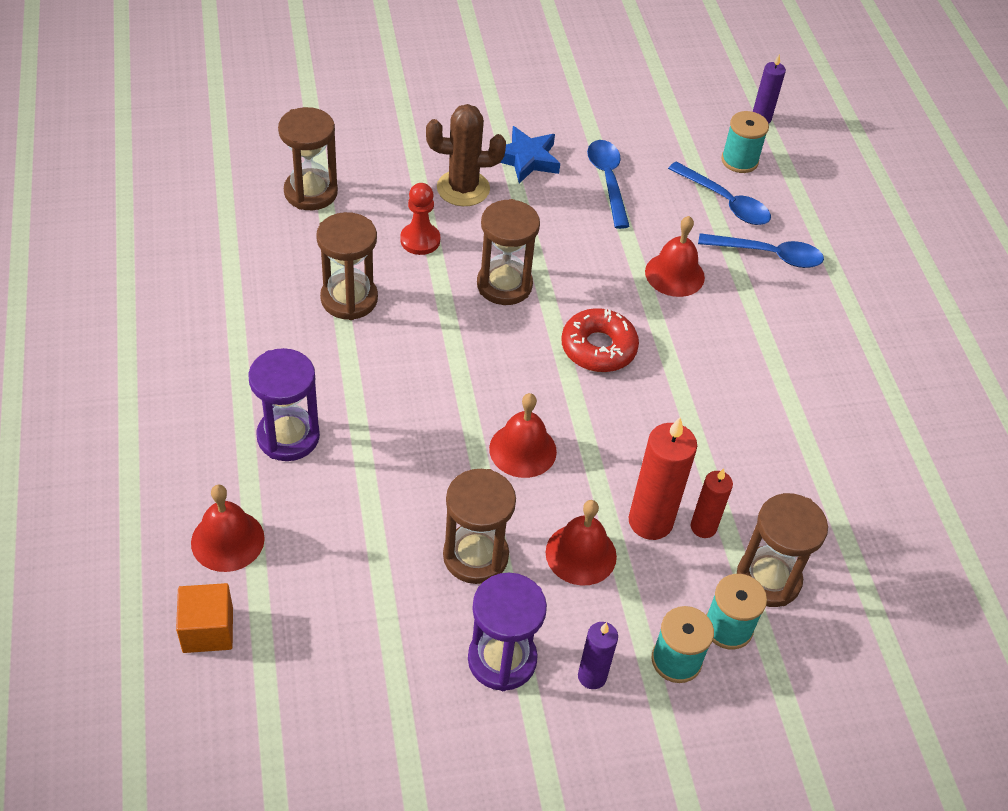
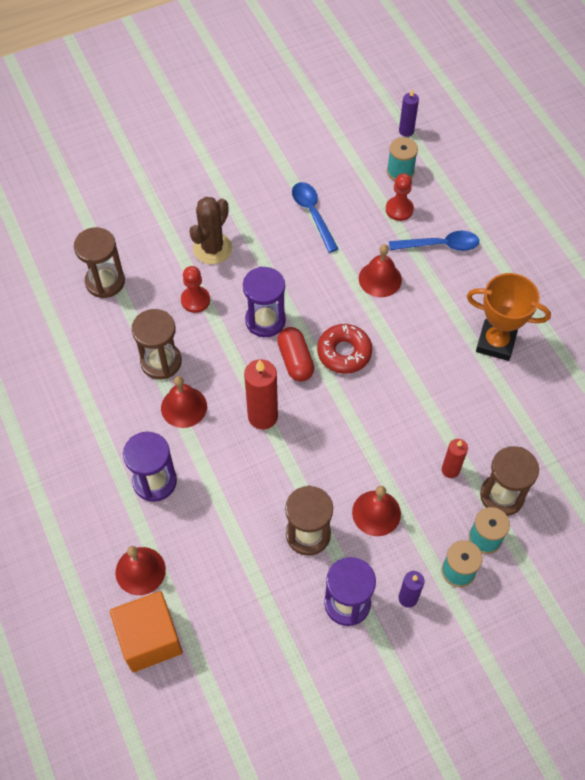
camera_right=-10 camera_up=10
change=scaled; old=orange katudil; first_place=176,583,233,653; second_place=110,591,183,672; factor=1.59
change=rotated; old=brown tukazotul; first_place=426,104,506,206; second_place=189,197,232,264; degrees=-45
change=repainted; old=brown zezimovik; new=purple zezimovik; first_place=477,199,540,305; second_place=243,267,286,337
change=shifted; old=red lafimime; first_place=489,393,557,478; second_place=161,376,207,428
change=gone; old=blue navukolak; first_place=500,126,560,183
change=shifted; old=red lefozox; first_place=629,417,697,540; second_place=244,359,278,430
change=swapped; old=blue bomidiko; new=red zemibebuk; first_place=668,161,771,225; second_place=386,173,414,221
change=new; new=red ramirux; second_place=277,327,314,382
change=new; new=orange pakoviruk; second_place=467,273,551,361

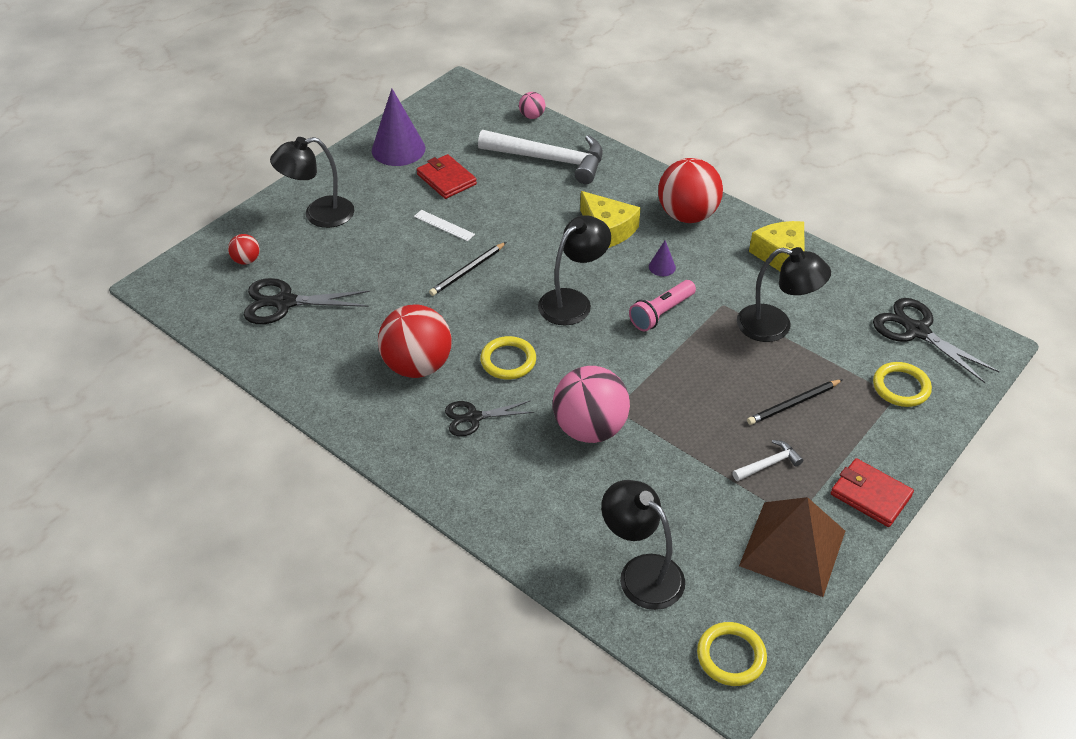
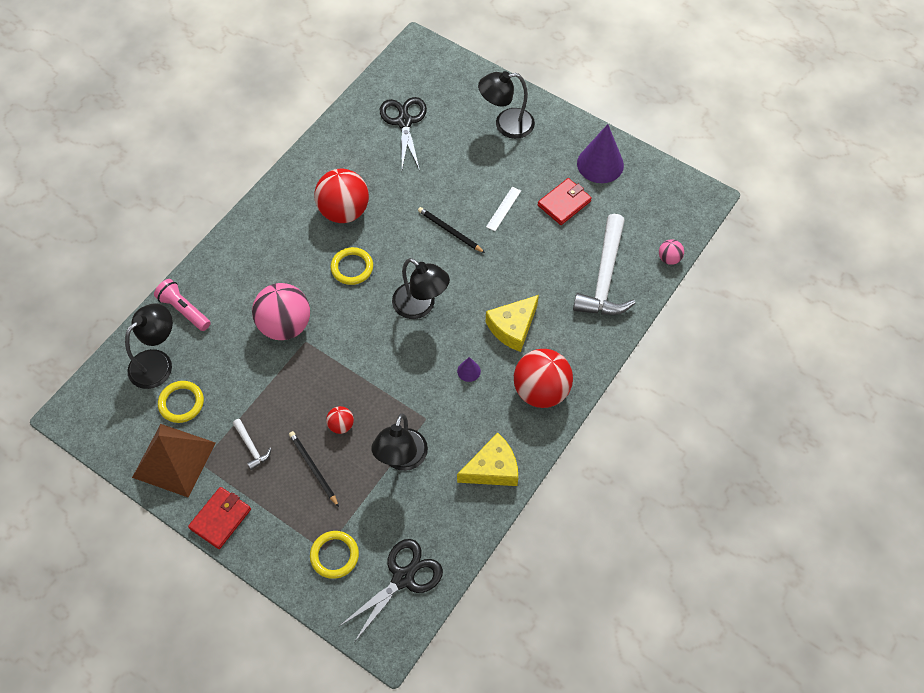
camera_right=85 camera_up=15
change=shifted; old=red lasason; first_place=228,234,260,264; second_place=326,406,354,434
change=rotated; old=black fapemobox; first_place=270,137,354,228; second_place=478,71,535,139; degrees=-75
change=gone; old=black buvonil; first_place=445,400,534,437
change=shifted; old=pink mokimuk; first_place=629,280,696,331; second_place=154,279,211,331
change=shifted; old=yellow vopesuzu; first_place=697,622,767,686; second_place=158,381,204,423

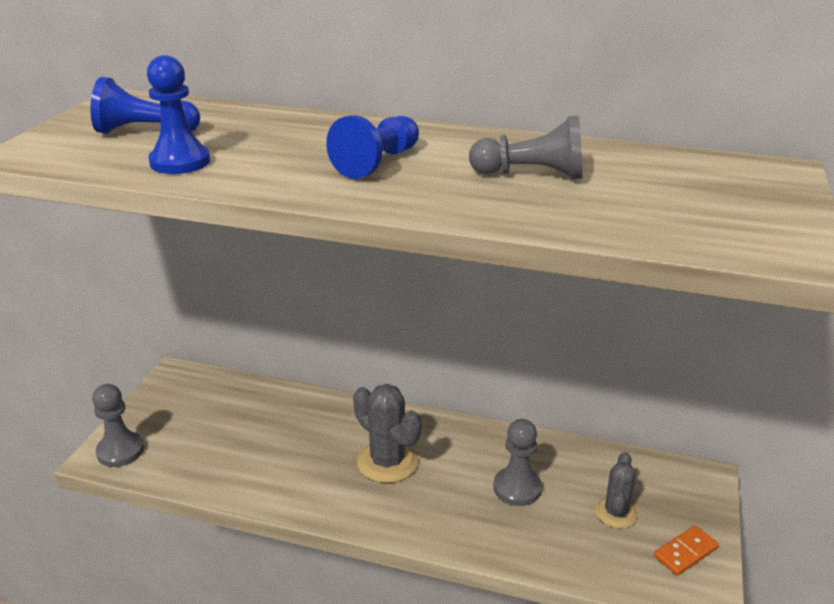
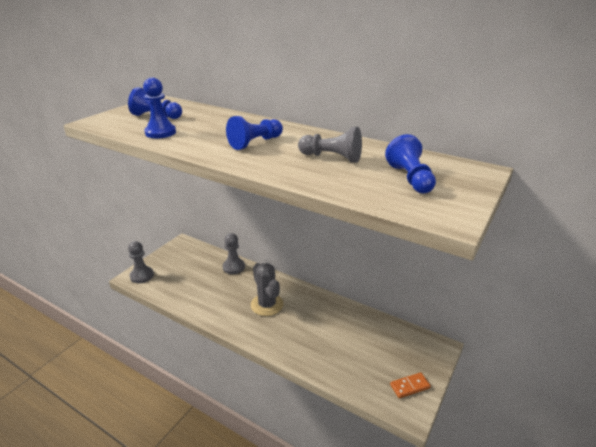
camera_right=15 camera_up=0
change=shifted; old=grey zemibebuk; first_place=493,419,542,506; second_place=223,233,245,274
change=gone; old=grey tukazotul; first_place=595,452,638,528
change=new; new=blue zemibebuk; second_place=385,134,436,193

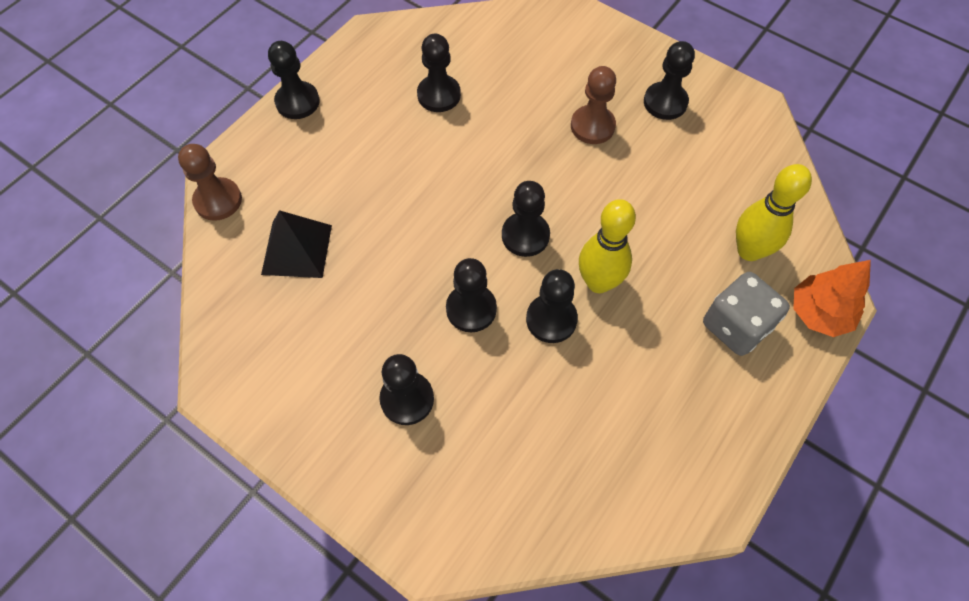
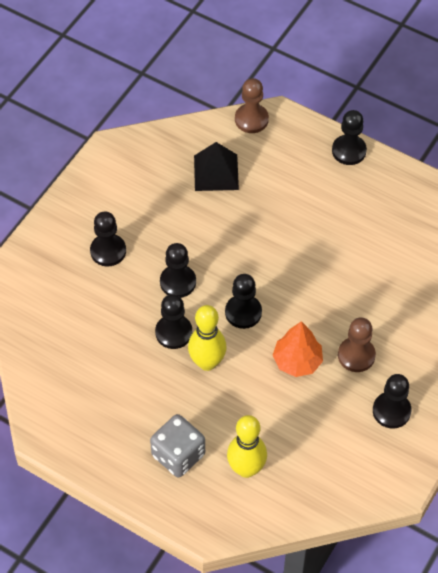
camera_right=85 camera_up=-5
change=gone; old=black zemibebuk; first_place=417,34,461,112
change=shifted; old=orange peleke; first_place=793,260,871,337; second_place=273,321,323,377

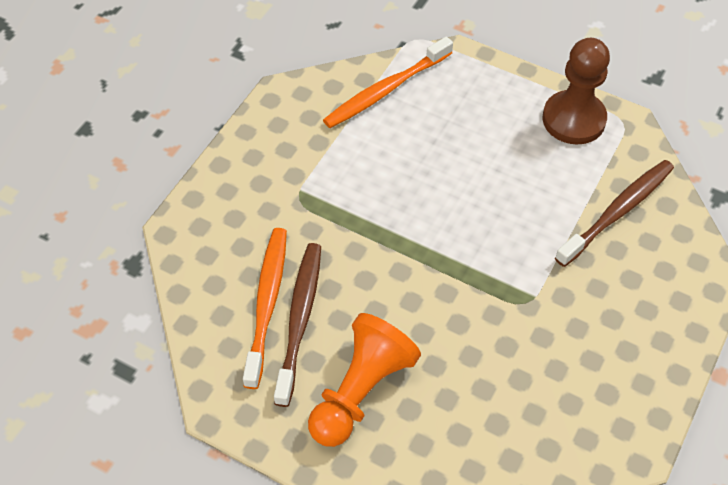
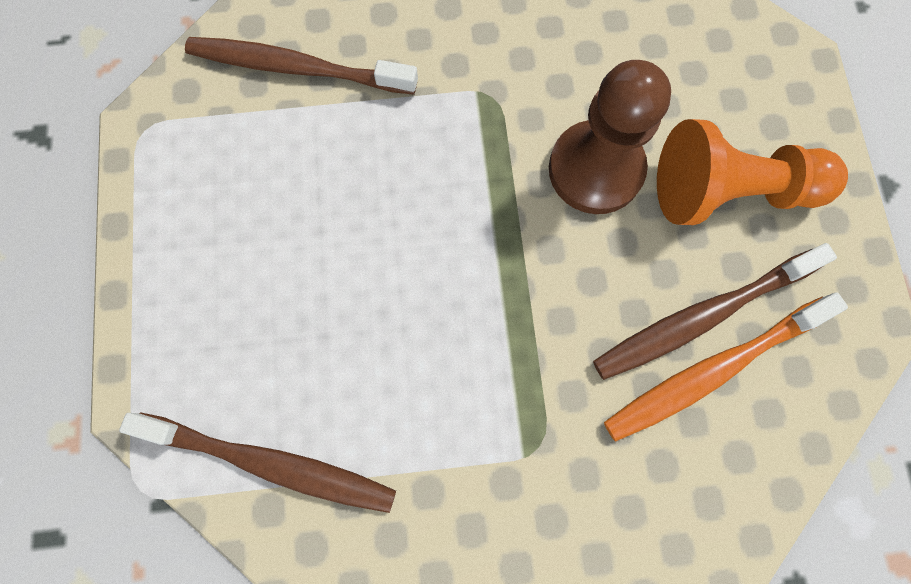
camera_right=-125 camera_up=20
change=repainted; old=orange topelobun; new=brown topelobun; first_place=323,37,453,128; second_place=119,412,396,513
change=shifted; old=brown zemibebuk; first_place=543,38,610,144; second_place=549,60,671,214

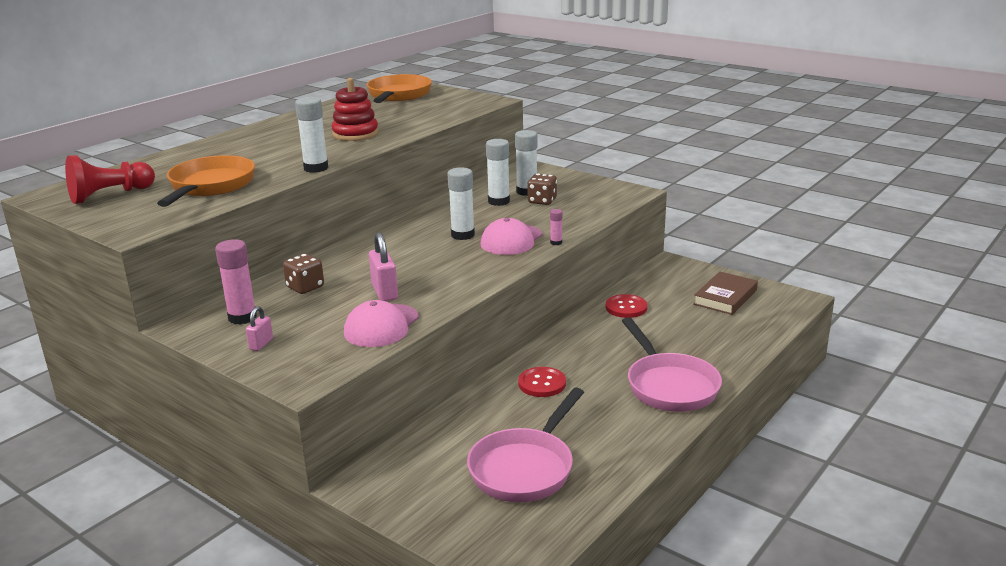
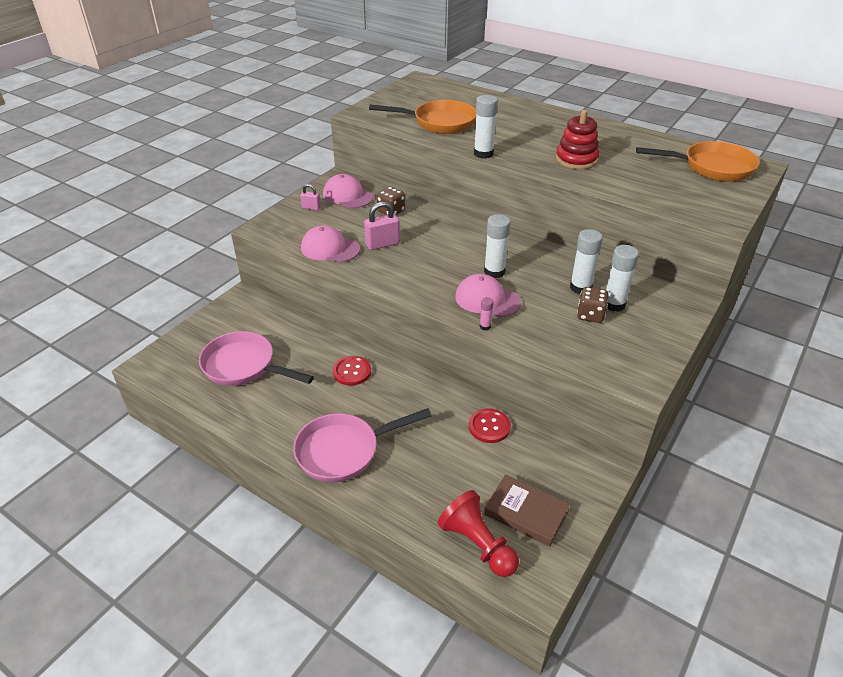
camera_right=85 camera_up=15
change=shifted; old=red zemibebuk; first_place=65,155,155,204; second_place=438,490,519,577
change=swapped; old=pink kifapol; new=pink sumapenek; first_place=215,239,257,324; second_place=323,174,373,208

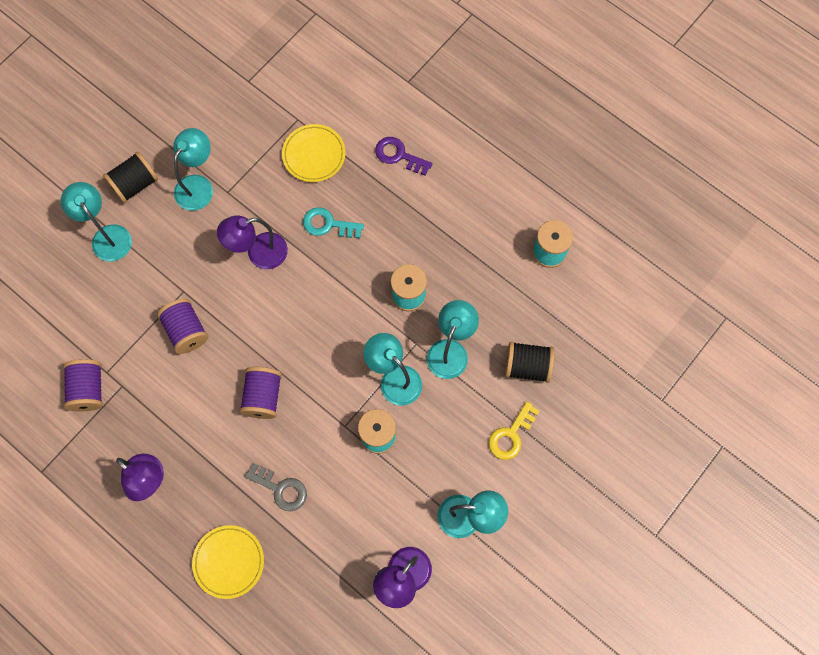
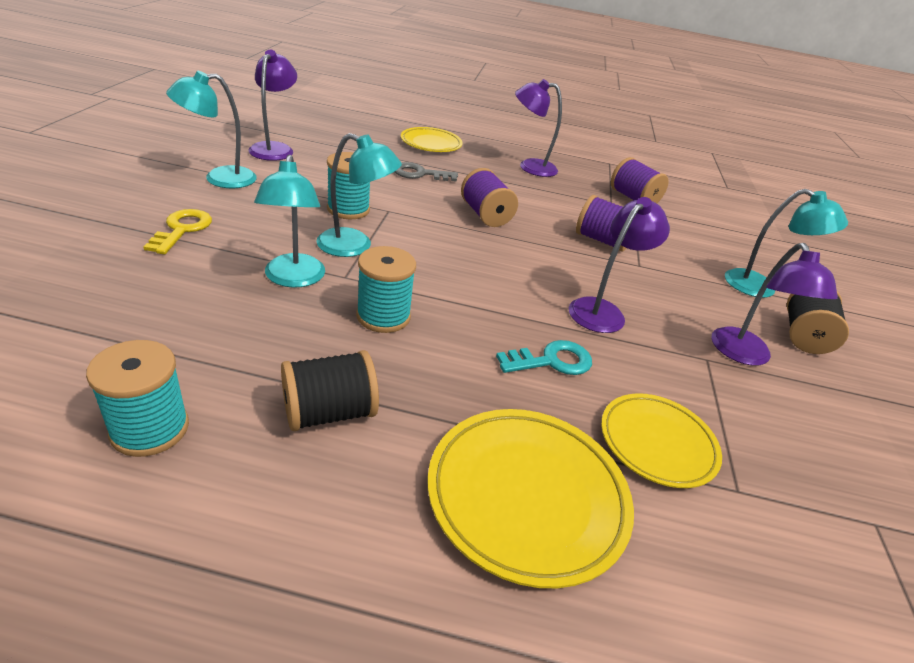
camera_right=145 camera_up=-35
change=repainted; old=turquoise fapemobox; new=purple fapemobox; first_place=173,128,213,211; second_place=712,243,838,366
change=swapped; old=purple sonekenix; new=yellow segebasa; first_place=375,137,432,175; second_place=428,409,634,588
change=shifted; old=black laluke; first_place=505,341,555,383; second_place=281,350,379,431

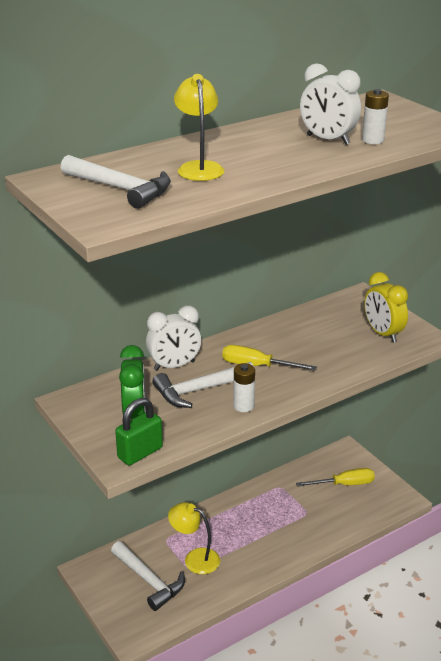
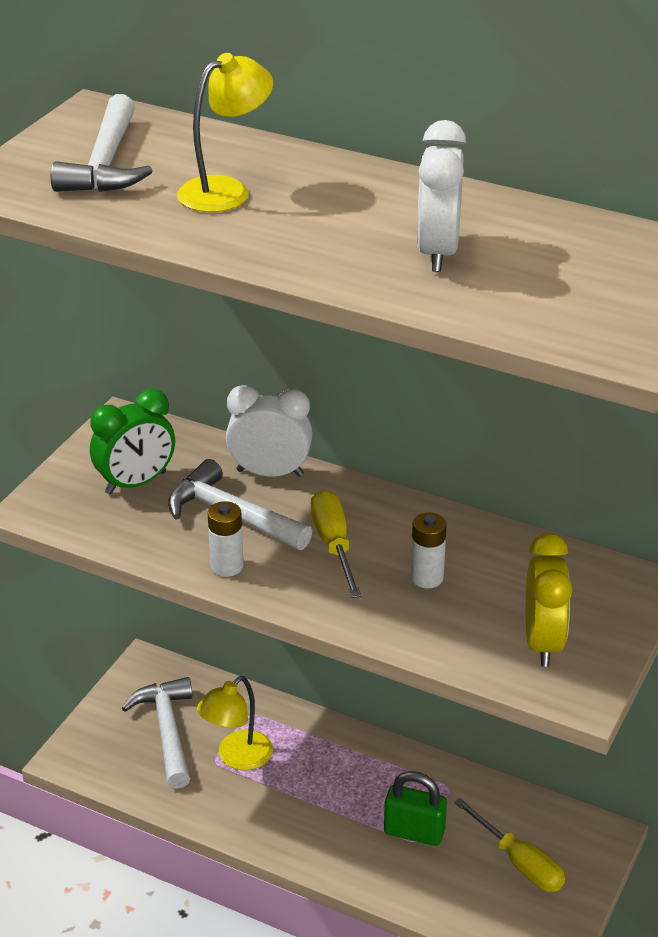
camera_right=60 camera_up=5
change=rotated; old=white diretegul; first_place=111,541,185,611; second_place=122,677,192,789; degrees=150
change=shifted; old=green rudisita; first_place=115,398,163,466; second_place=384,771,447,846
change=rotated; old=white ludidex; first_place=146,306,201,371; second_place=226,385,312,477; degrees=150
change=rotated; old=yellow fapemobox; first_place=168,502,220,574; second_place=197,676,273,770; degrees=-135
change=shifted; old=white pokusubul; first_place=362,89,389,144; second_place=410,513,447,588
change=rotated; old=yellow ludidex; first_place=364,272,408,343; second_place=526,533,572,667; degrees=150

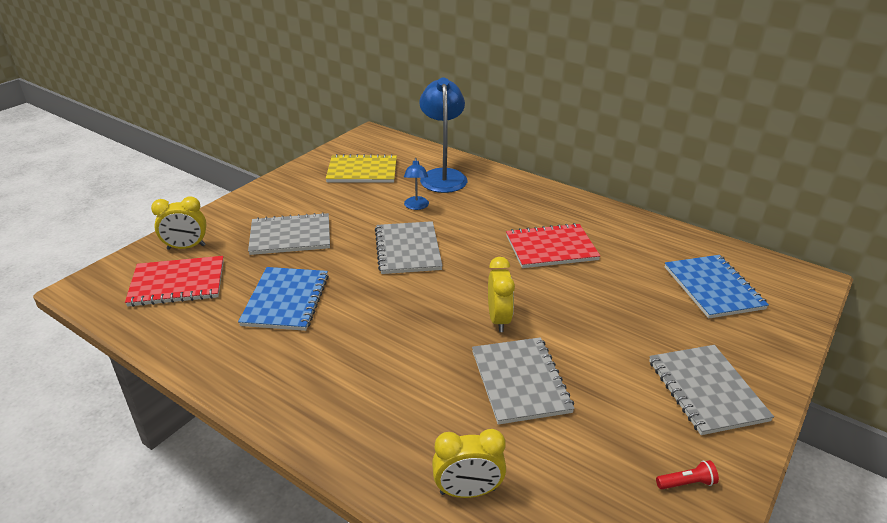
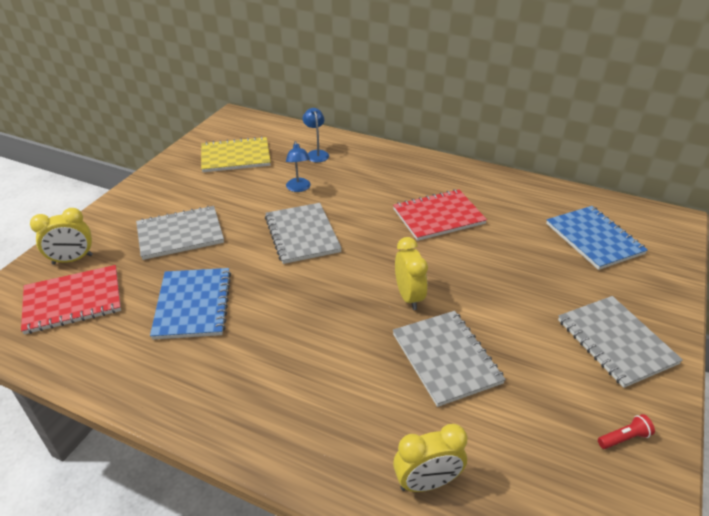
camera_right=-10 camera_up=5
change=scaled; old=blue fapemobox; first_place=419,78,467,193; second_place=302,108,329,162; factor=0.5

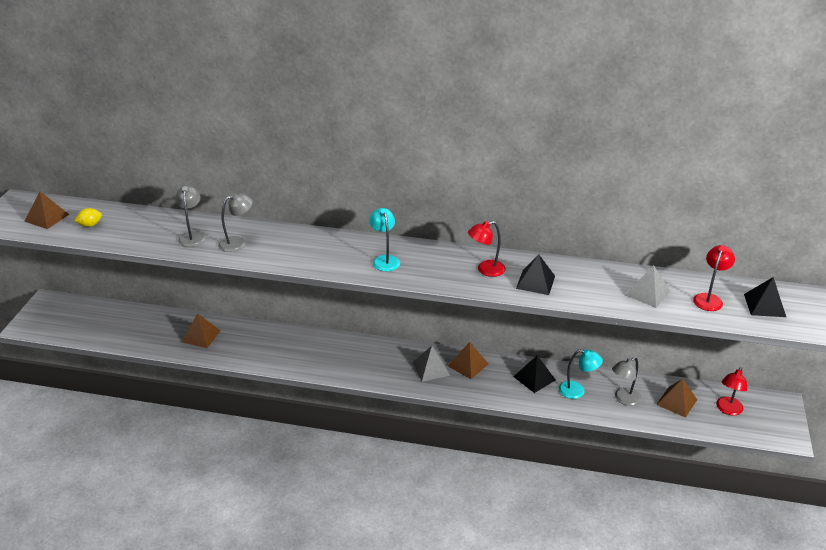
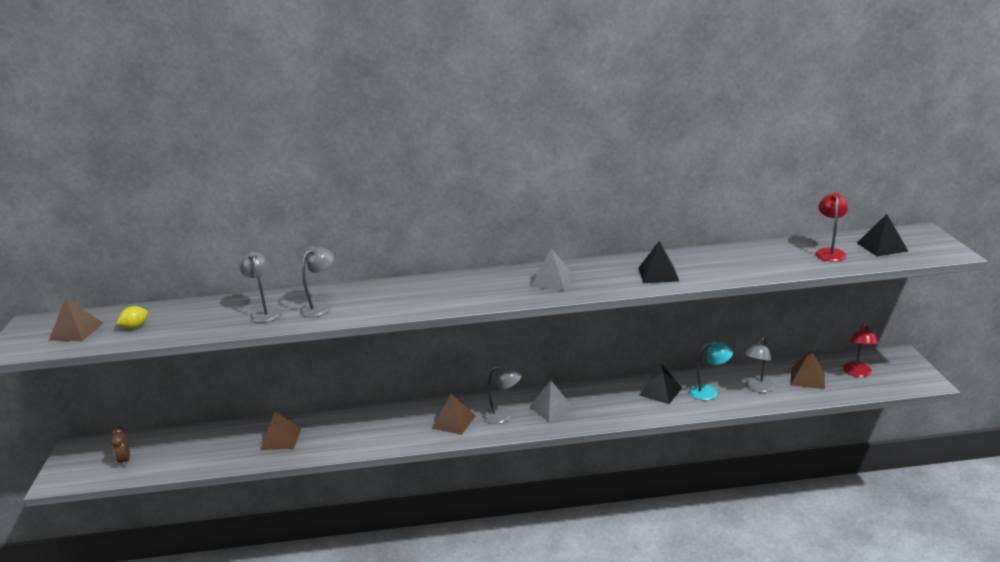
camera_right=-15 camera_up=-10
change=gone; old=turquoise fapemobox; first_place=369,208,400,271
change=shifted; old=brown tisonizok; first_place=448,342,488,379; second_place=432,394,475,435
change=gone; old=red fapemobox; first_place=468,221,506,277
change=shifted; old=grey tisonizok; first_place=626,265,671,308; second_place=531,248,574,291
change=new; new=brown ludidex; second_place=111,426,130,467
change=new; new=grey fapemobox; second_place=483,365,522,424

